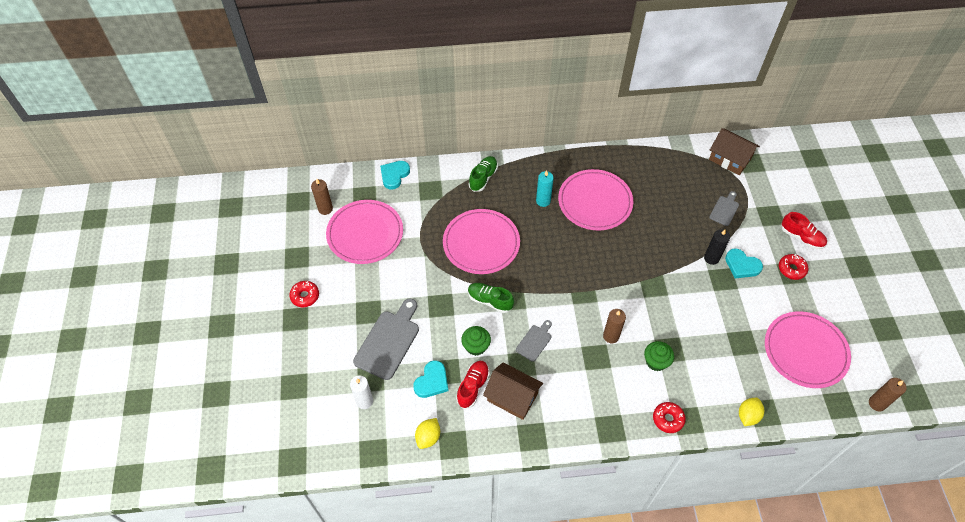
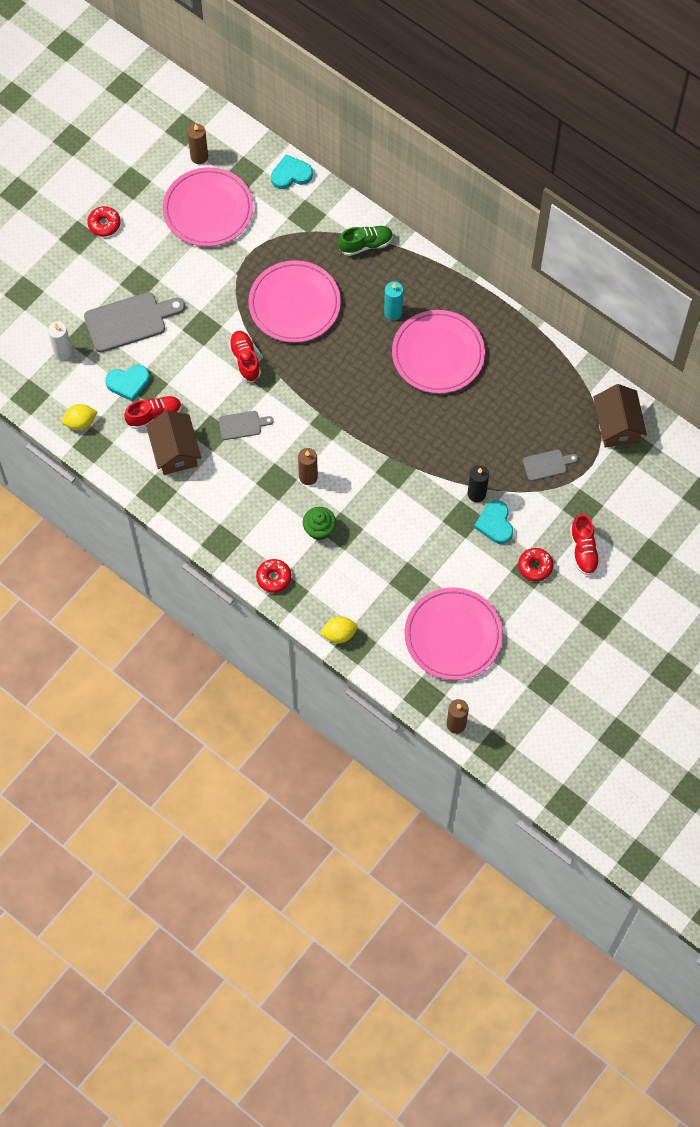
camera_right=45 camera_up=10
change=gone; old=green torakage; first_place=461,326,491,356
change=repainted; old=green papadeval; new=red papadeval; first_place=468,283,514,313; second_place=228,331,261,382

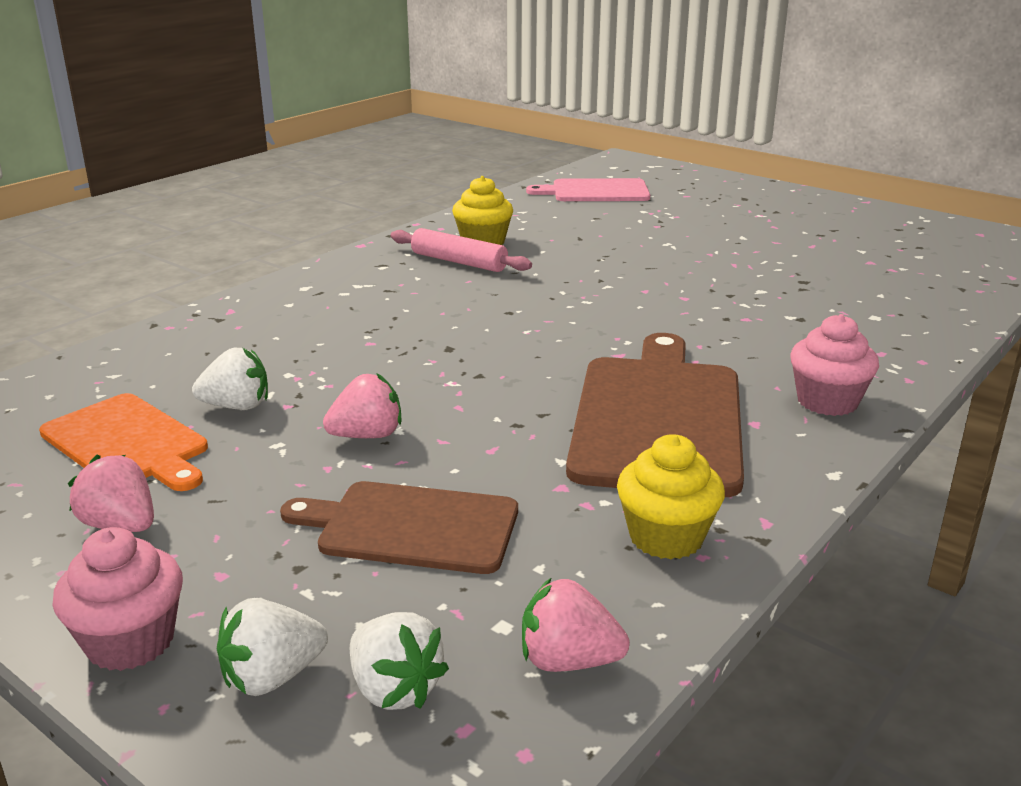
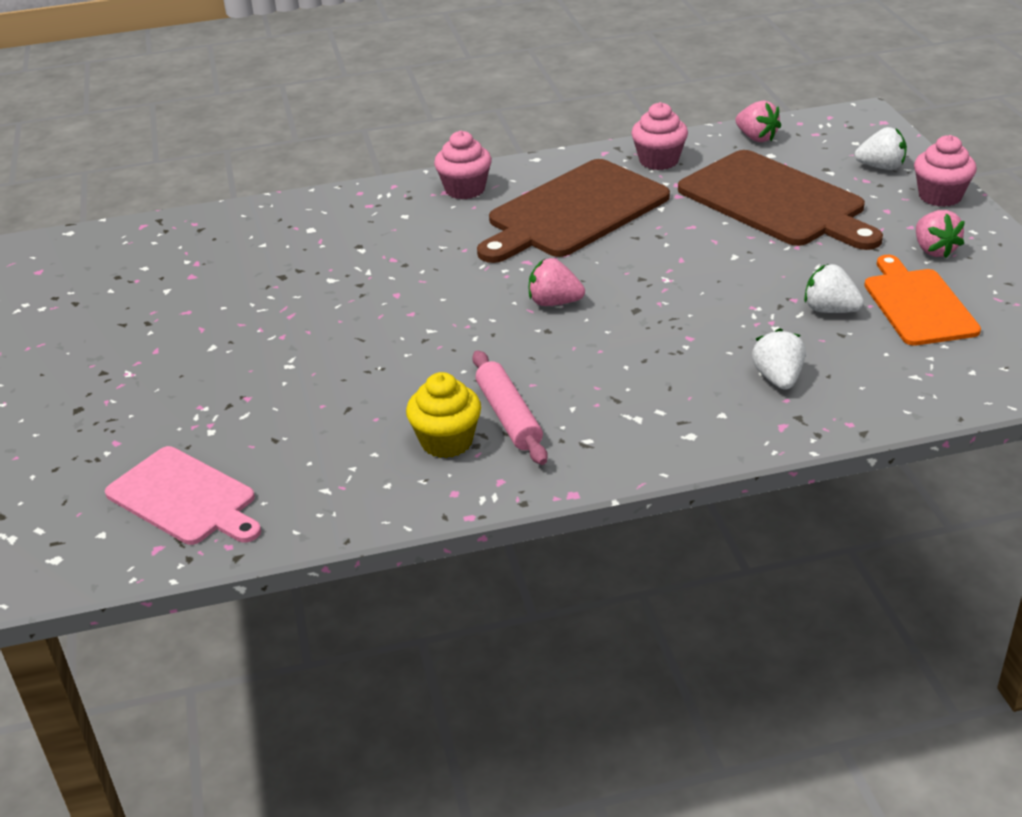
camera_right=-140 camera_up=10
change=scaled; old=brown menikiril; first_place=280,481,518,574; second_place=678,150,883,250; factor=1.58
change=shifted; old=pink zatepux; first_place=323,373,402,438; second_place=529,258,585,306
change=shifted; old=white zatepux; first_place=350,612,449,710; second_place=752,328,805,390
change=repainted; old=yellow torakage; new=pink torakage; first_place=617,434,725,559; second_place=631,102,688,170

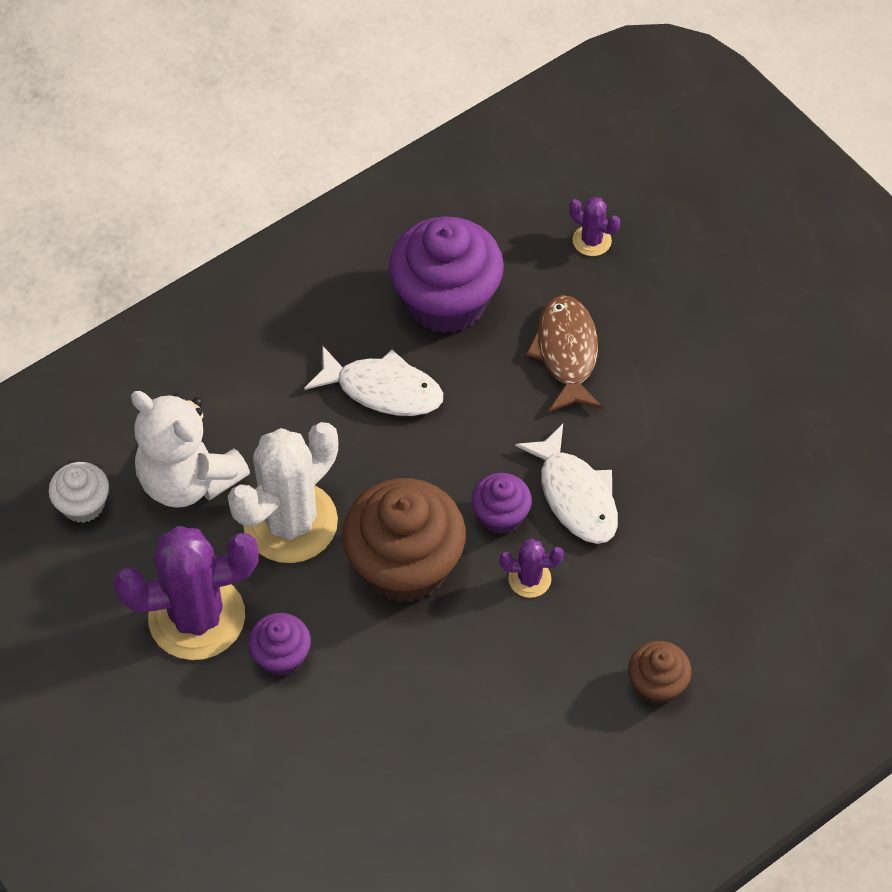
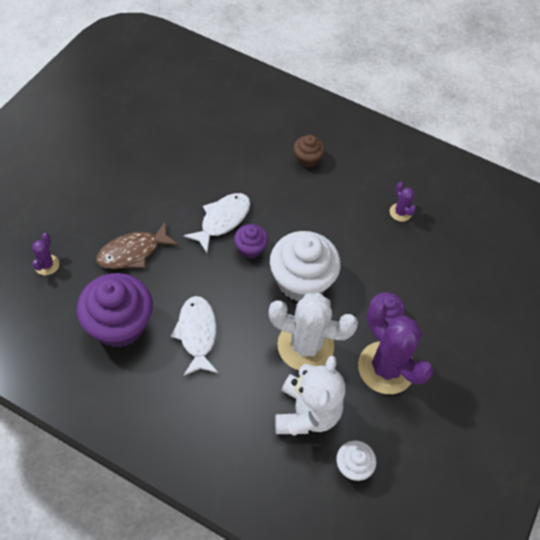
camera_right=-120 camera_up=0
change=repainted; old=brown torakage; new=white torakage; first_place=342,478,466,603; second_place=270,231,341,301
change=shifted; old=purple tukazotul; first_place=500,539,564,598; second_place=390,182,416,222

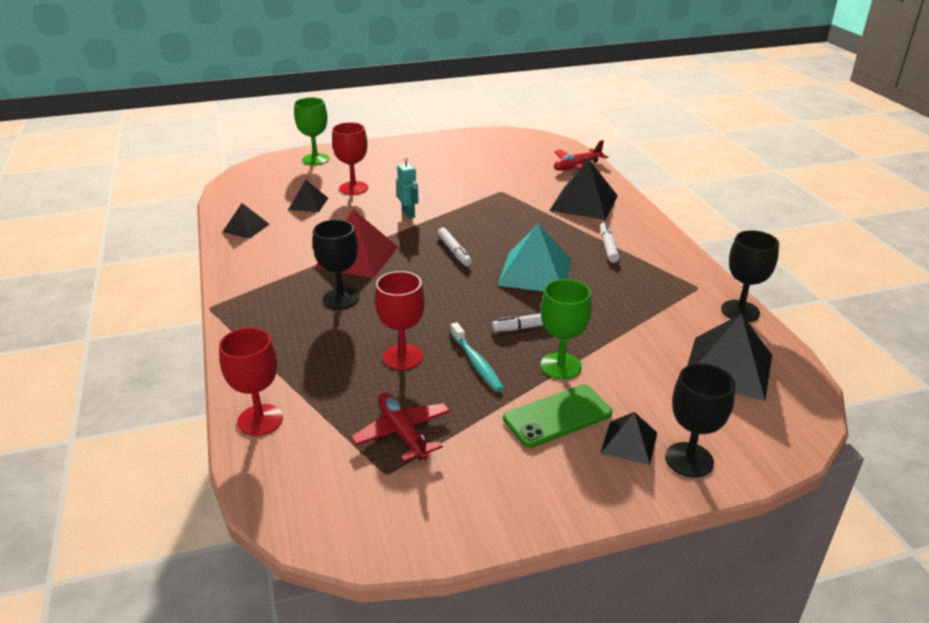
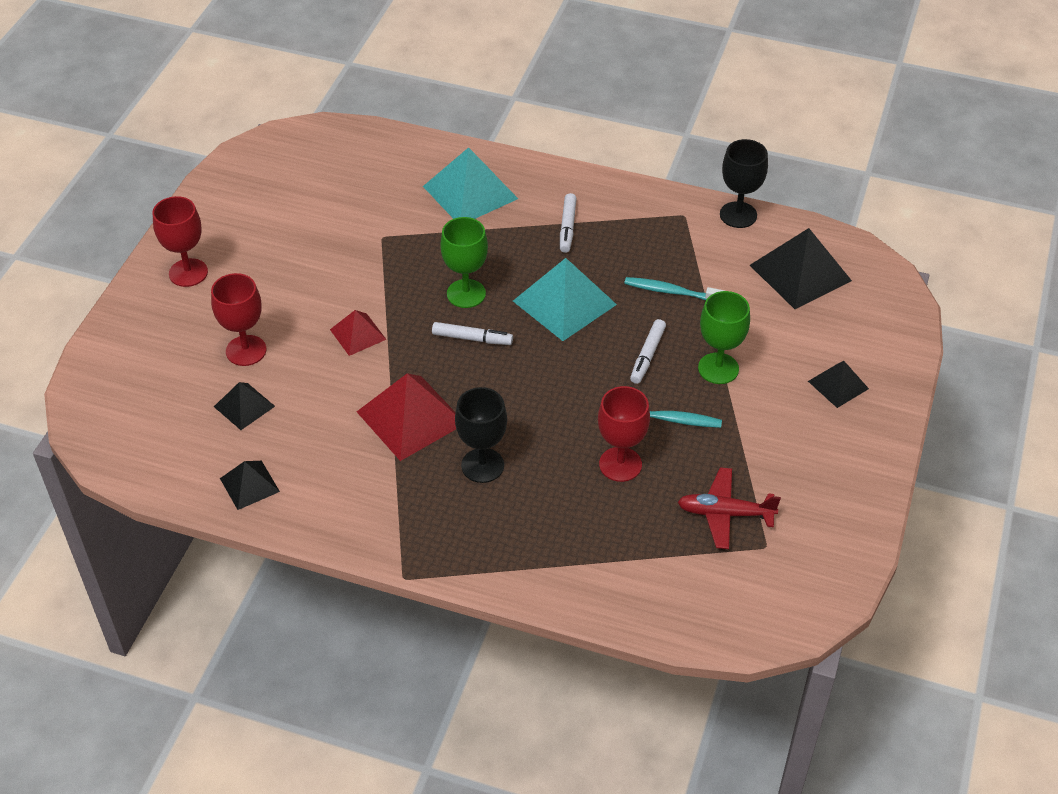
camera_right=-55 camera_up=15
change=shifted; old=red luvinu; first_place=219,327,283,436; second_place=152,196,208,287
change=shifted; old=green luvinu; first_place=294,97,329,165; second_place=440,217,488,308
change=swapped; old=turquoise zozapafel; new=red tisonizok; first_place=396,157,419,219; second_place=330,310,387,356
change=gone; old=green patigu; first_place=503,385,612,448
change=repainted; old=black tisonizok; new=turquoise tisonizok; first_place=550,159,618,220; second_place=423,147,518,219
change=gone; old=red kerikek; first_place=554,140,608,172
change=rotated; old=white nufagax; first_place=600,221,619,263; second_place=560,193,577,253; degrees=-120
change=gone; old=black luvinu; first_place=665,363,735,478
change=new; new=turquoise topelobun; second_place=624,277,725,300

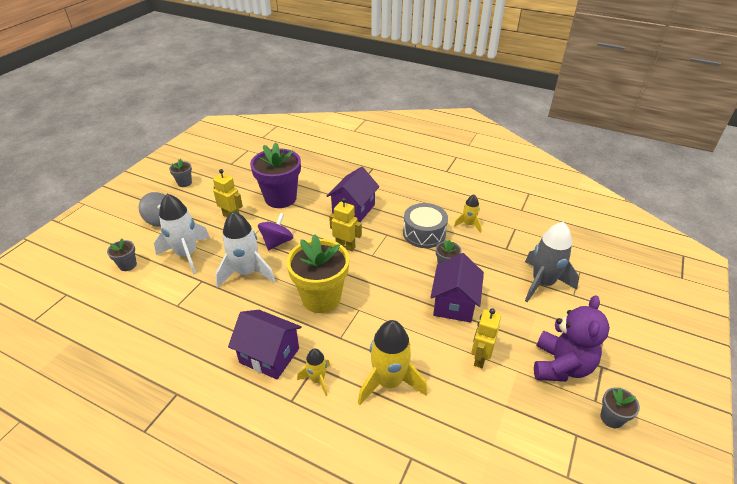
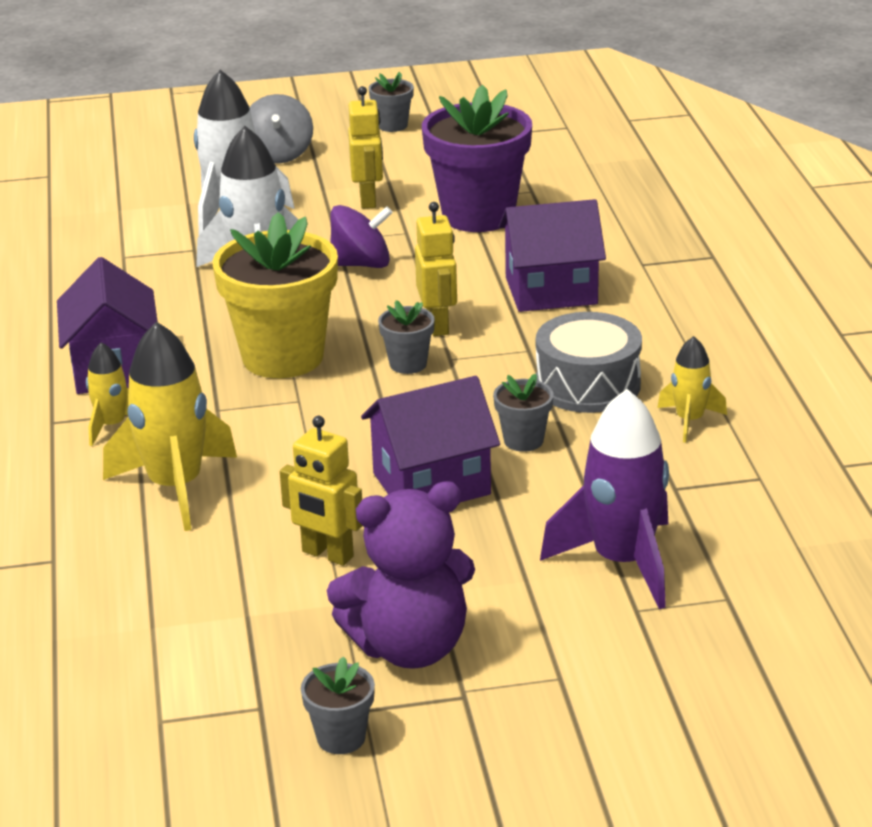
camera_right=55 camera_up=-10
change=shifted; old=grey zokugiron; first_place=107,238,137,271; second_place=378,300,435,374
change=rotated; old=yellow zozapafel; first_place=472,308,501,368; second_place=280,416,362,566; degrees=-135
change=repainted; old=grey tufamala; new=purple tufamala; first_place=525,222,579,302; second_place=540,389,669,609

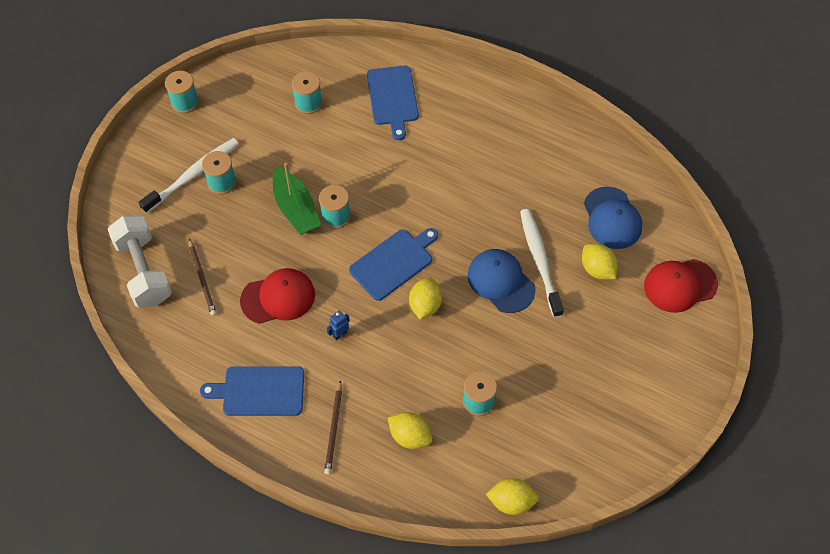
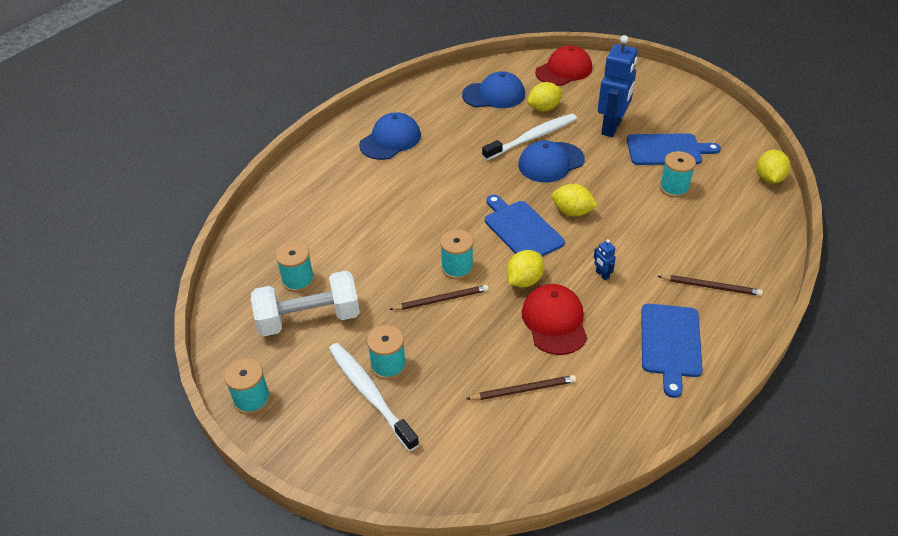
camera_right=-80 camera_up=-15
change=shifted; old=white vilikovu; first_place=108,215,172,307; second_place=251,271,360,336
change=swapped; old=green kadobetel; new=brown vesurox; first_place=273,163,321,235; second_place=389,285,489,310
change=shifted; old=blue menikiril; first_place=367,66,419,140; second_place=627,133,721,165
change=shifted; old=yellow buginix; first_place=388,412,432,449; second_place=506,250,544,288
change=rotated; old=white topelobun; first_place=520,209,564,318; second_place=482,114,577,160; degrees=150
change=rotated; old=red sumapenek; first_place=644,259,718,313; second_place=535,45,592,86; degrees=-120
change=new; new=blue sumapenek; second_place=359,112,421,160
change=new; new=blue zozapafel; second_place=598,35,637,137

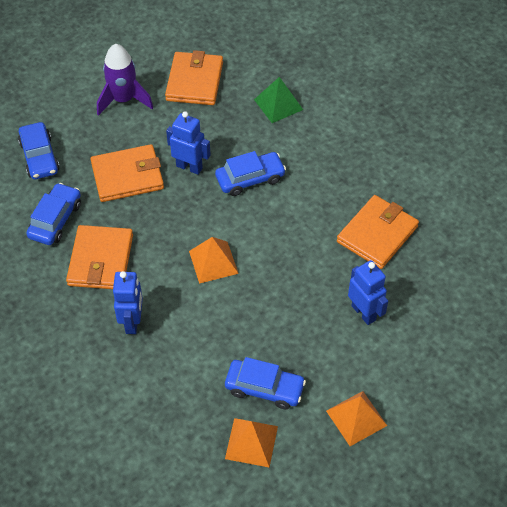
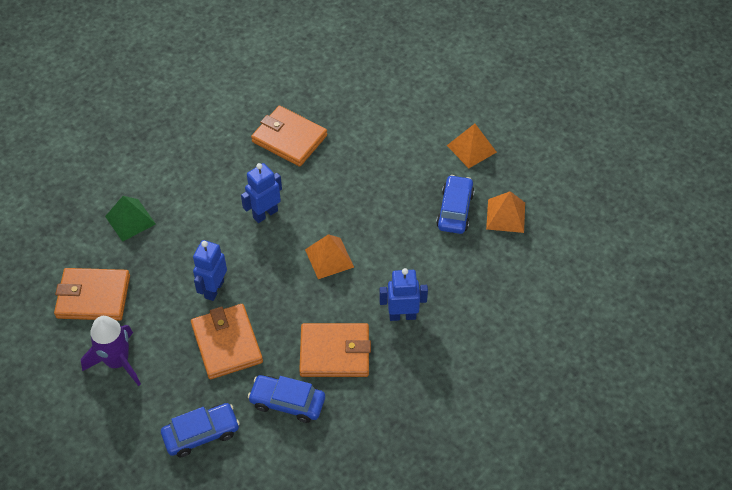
camera_right=-95 camera_up=0
change=gone; old=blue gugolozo; first_place=215,151,286,196
change=shifted; old=blue zozapafel; first_place=348,260,388,325; second_place=241,163,282,223

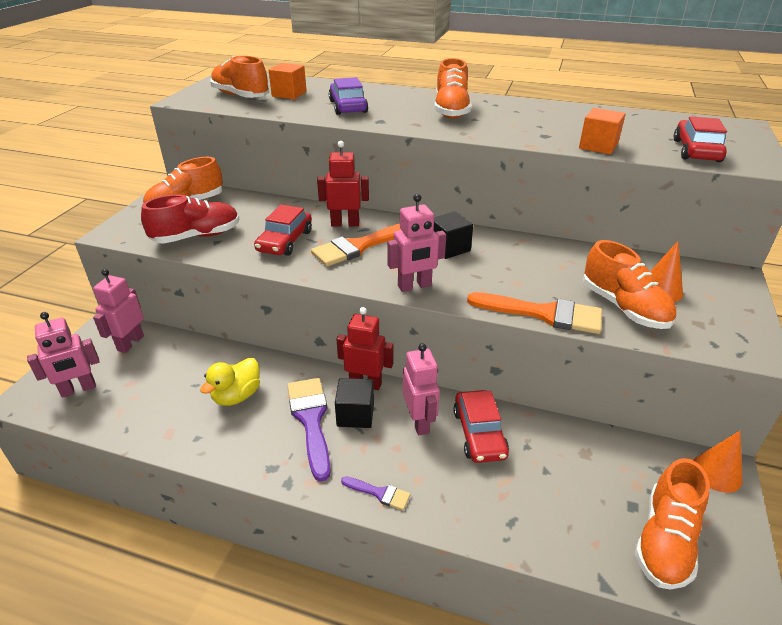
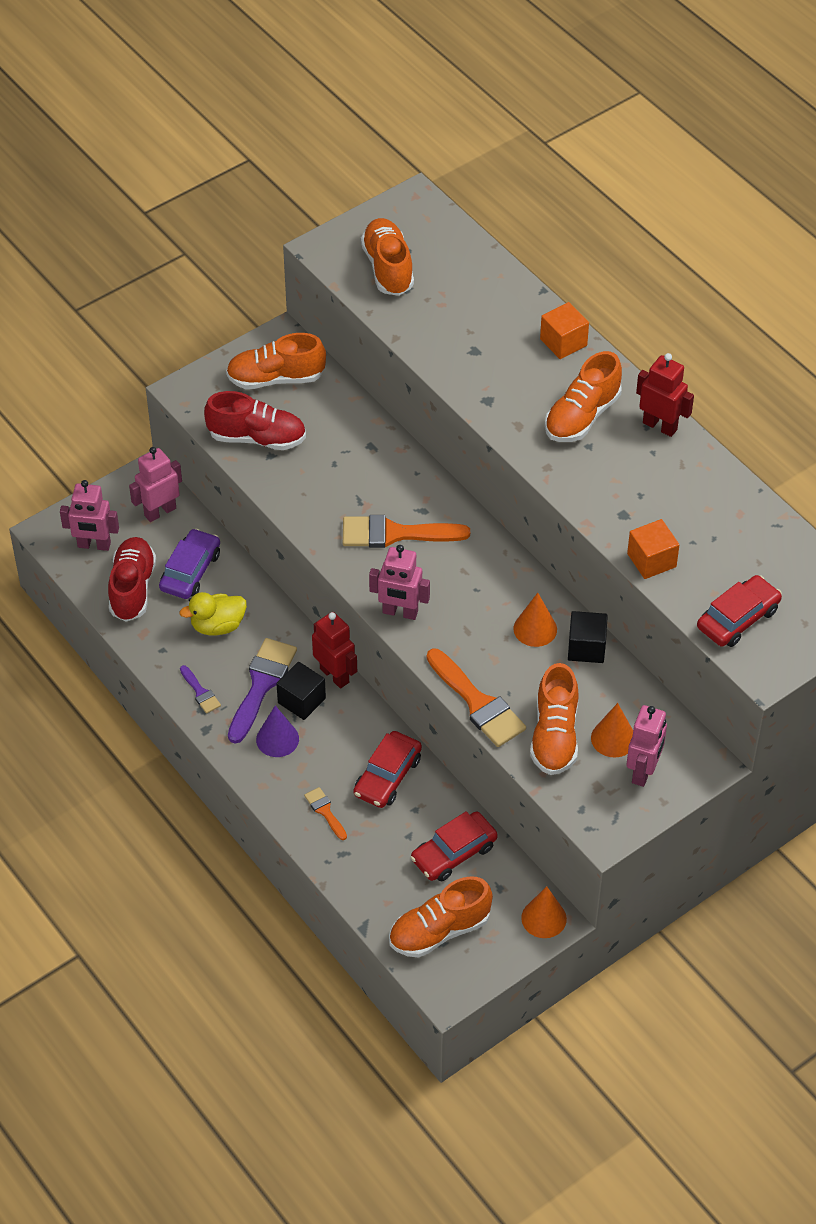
camera_right=35 camera_up=15
change=shifted; old=red gugolozo; first_place=254,205,312,256; second_place=411,811,498,881
change=shifted; old=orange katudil; first_place=269,63,307,99; second_place=540,302,589,359
change=shifted; old=red zozapafel; first_place=317,141,369,226; second_place=636,353,694,437
change=shifted; old=purple gugolozo; first_place=329,77,368,115; second_place=159,529,220,599
change=shifted; old=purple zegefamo; first_place=341,476,410,510; second_place=180,665,221,714
change=shifted; old=pink zozapafel; first_place=403,343,440,435; second_place=626,705,667,787
change=shifted; old=black katudil; first_place=434,211,473,259; second_place=568,611,608,663
change=new; new=red papadeval; second_place=108,537,156,622
change=new; new=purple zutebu; second_place=256,705,299,757
change=new; new=orange zegefamo; second_place=304,787,347,840
change=new; new=orange zutebu; second_place=513,593,557,647

